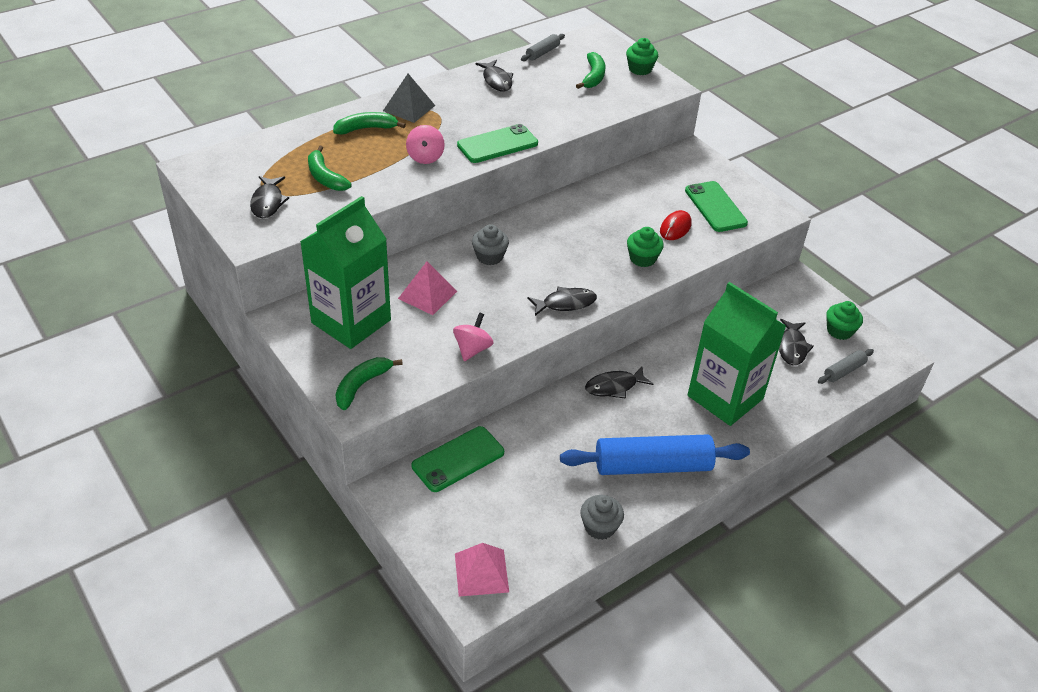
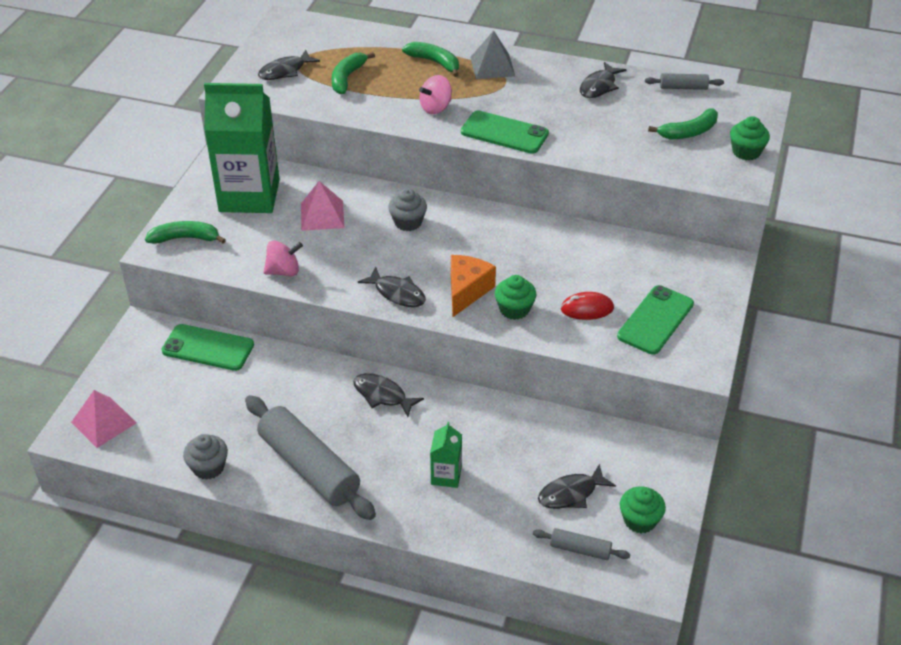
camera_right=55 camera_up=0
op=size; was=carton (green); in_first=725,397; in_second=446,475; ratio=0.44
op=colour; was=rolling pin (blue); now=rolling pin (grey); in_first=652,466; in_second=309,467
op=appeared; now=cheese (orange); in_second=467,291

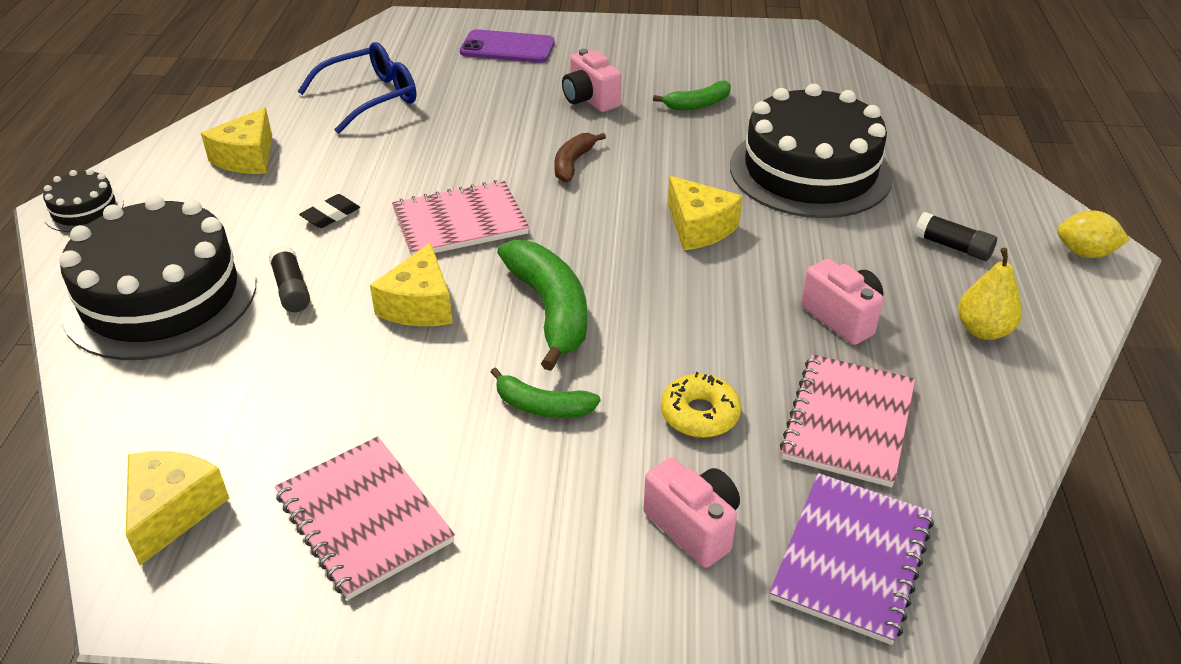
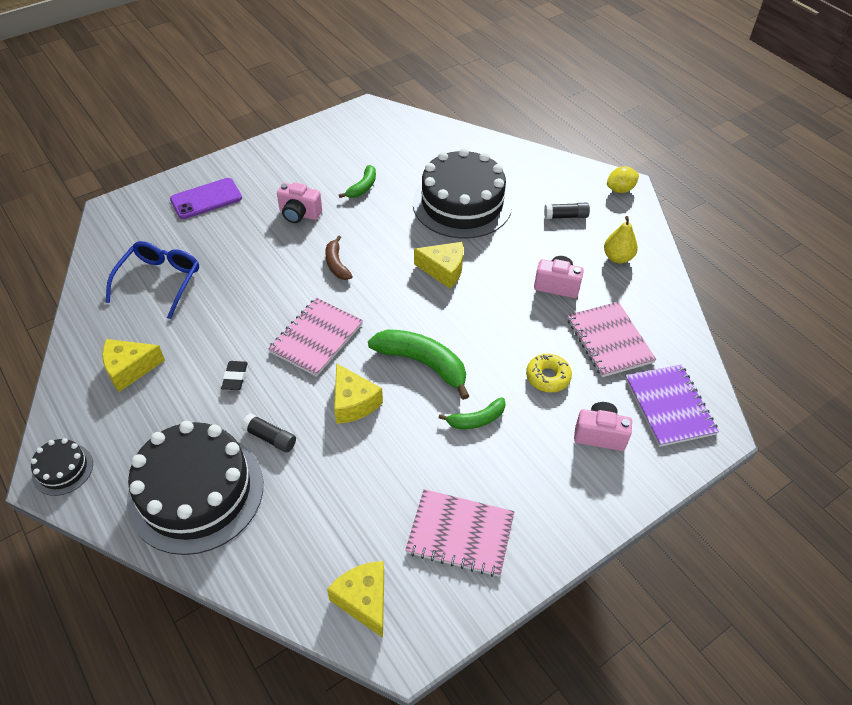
camera_right=-40 camera_up=10
op=spun; was=cheese (yellow); in_first=247,157; in_second=130,369; clockwise=90

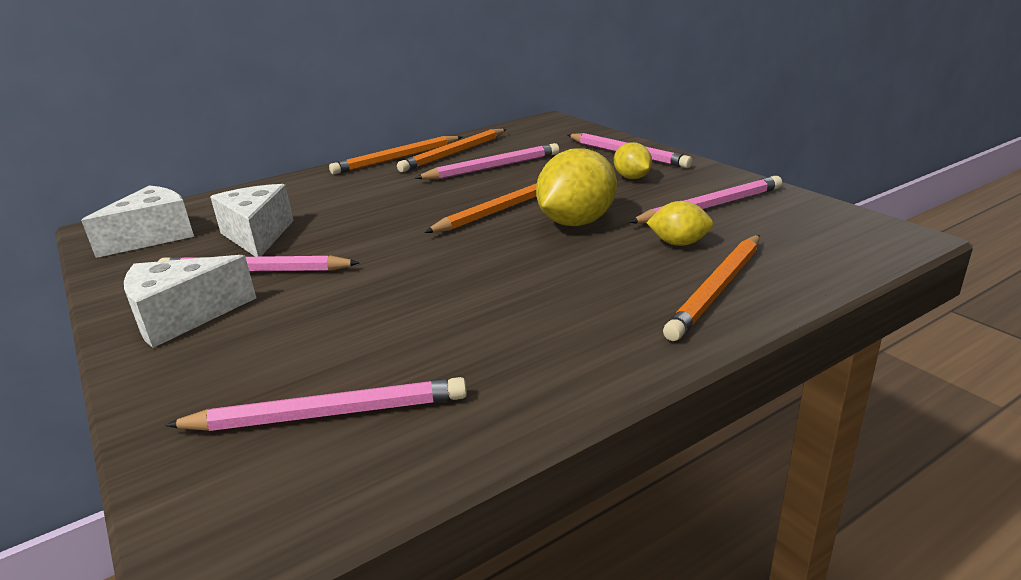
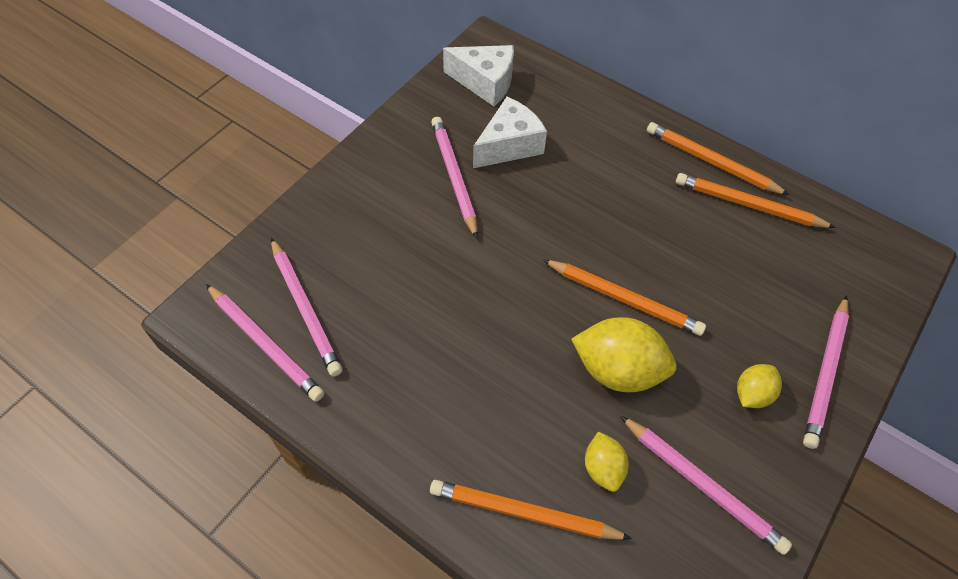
camera_right=65 camera_up=30
op=relocated; was=pencil (pink); in_first=493,167; in_second=265,345
op=missing; was=cheese (white); in_first=182,317

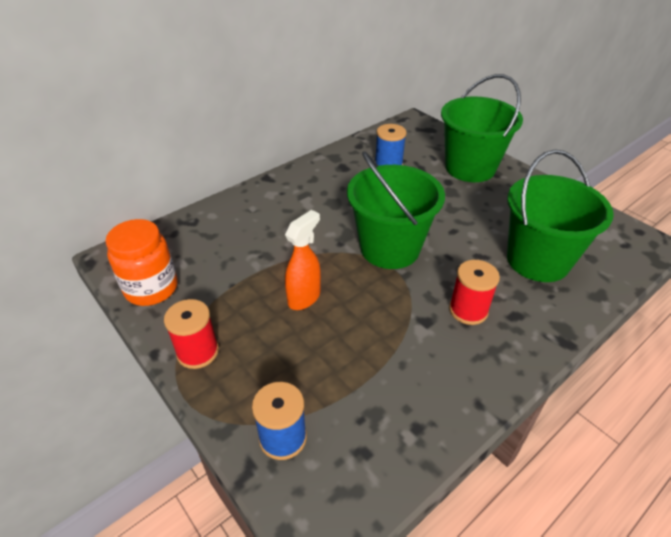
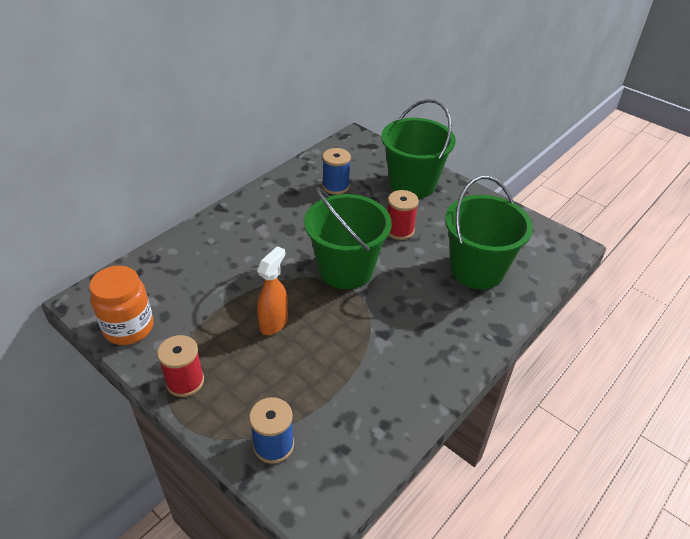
camera_right=-10 camera_up=0
op=relocated; was=spool (red); in_first=468,310; in_second=399,230

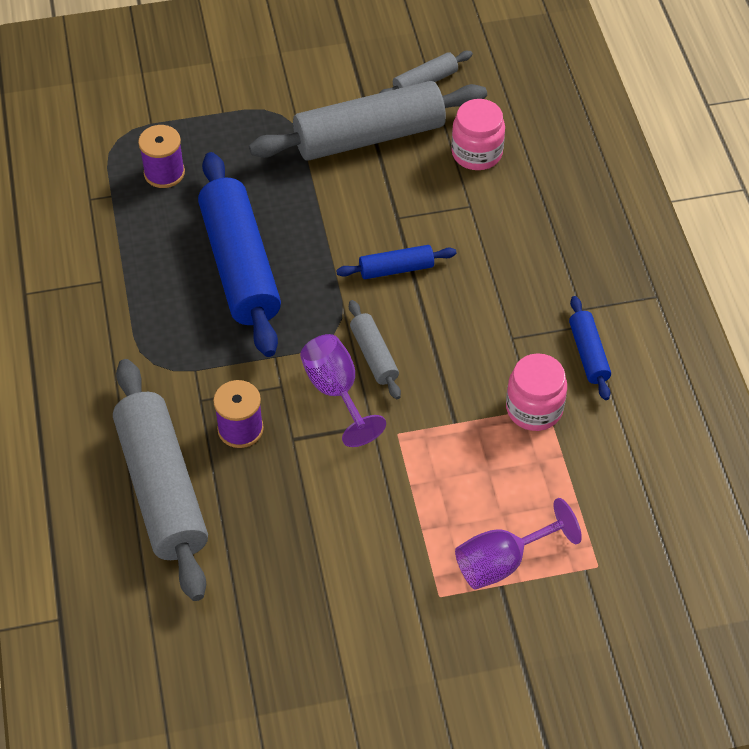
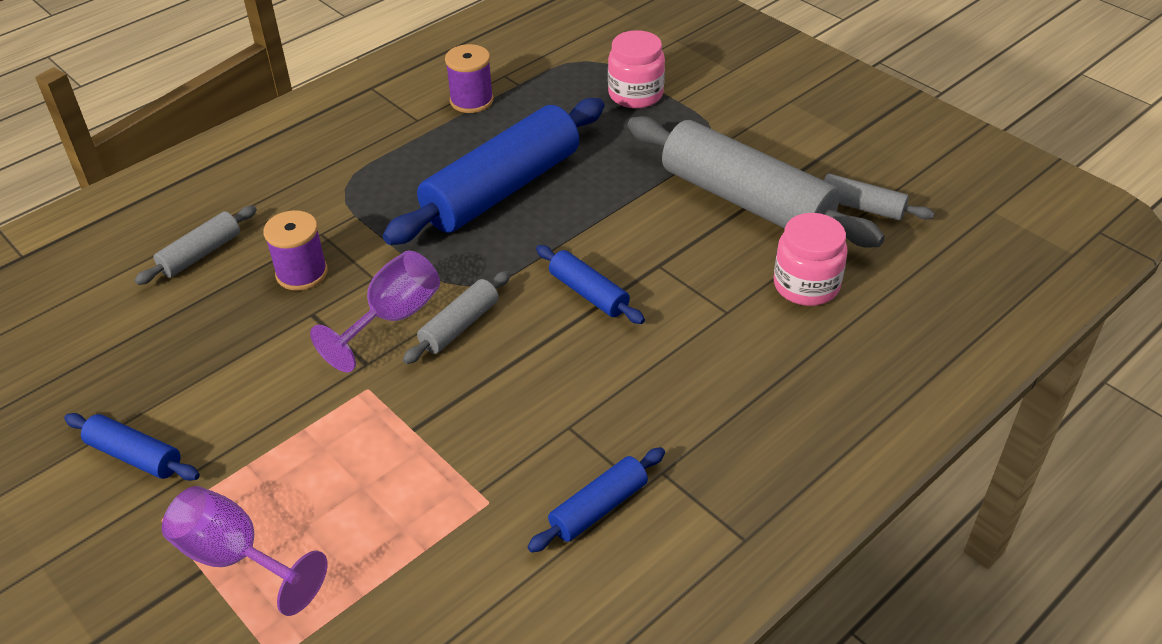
camera_right=60 camera_up=-10
op=relocated; was=spool (purple); in_first=164,173; in_second=471,101
op=relocated; was=jar (pink); in_first=534,409; in_second=635,94
op=size; was=rolling pin (grey); in_first=162,488; in_second=201,254; ratio=0.47
op=appeared; now=rolling pin (blue); in_second=135,456

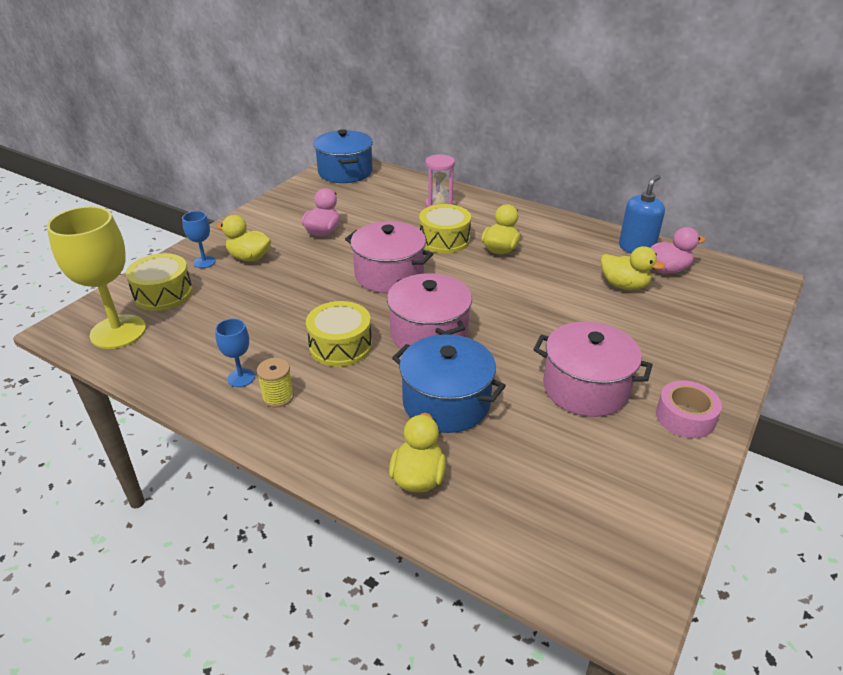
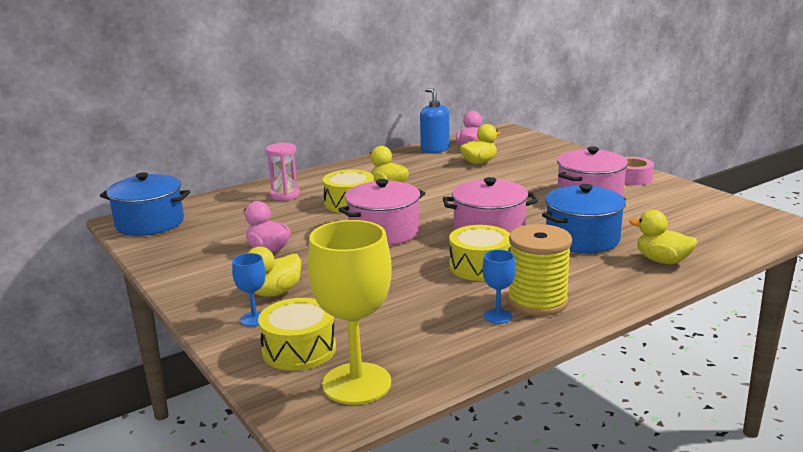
camera_right=-65 camera_up=-15
op=size; was=spool (yellow); in_first=278,396; in_second=537,301; ratio=1.92

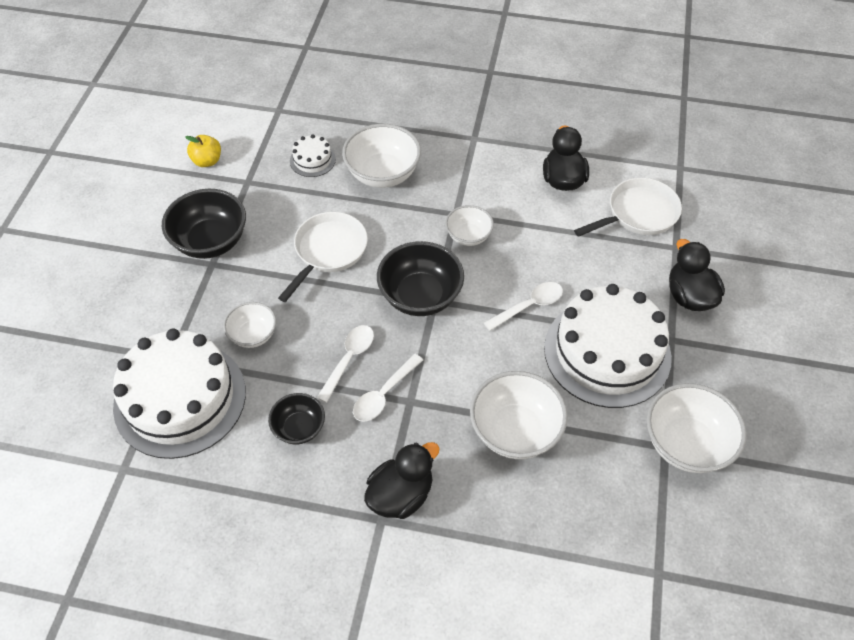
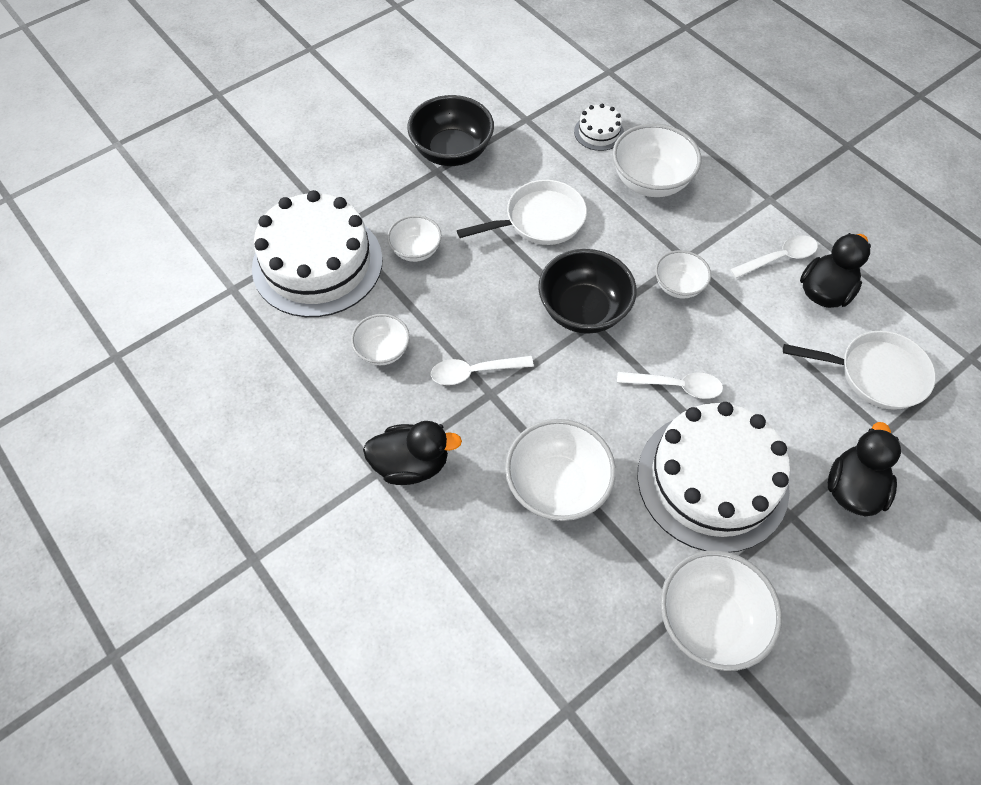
camera_right=40 camera_up=5
op=missing; was=apple (yellow); in_first=207,161
op=relocated; was=spoon (white); in_first=349,359; in_second=779,258
op=colour; was=bowl (black); now=bowl (white); in_first=299,428; in_second=383,350

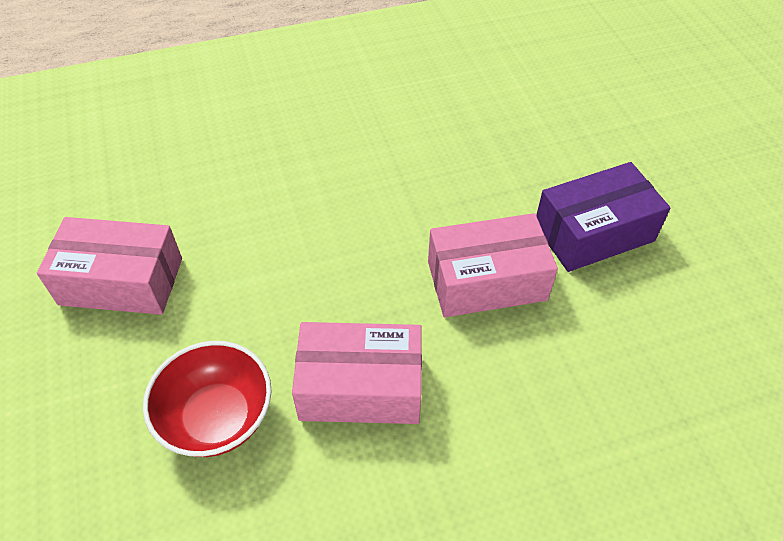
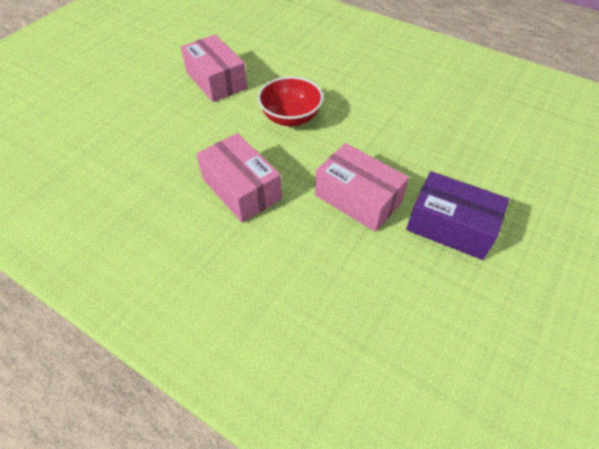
camera_right=50 camera_up=0
op=relocated; was=bowl (red); in_first=217,417; in_second=291,117

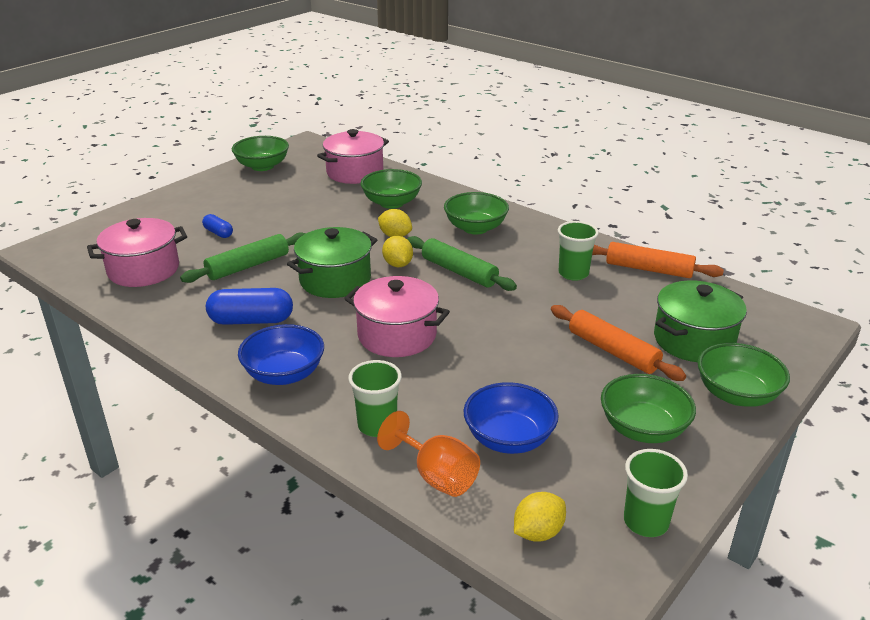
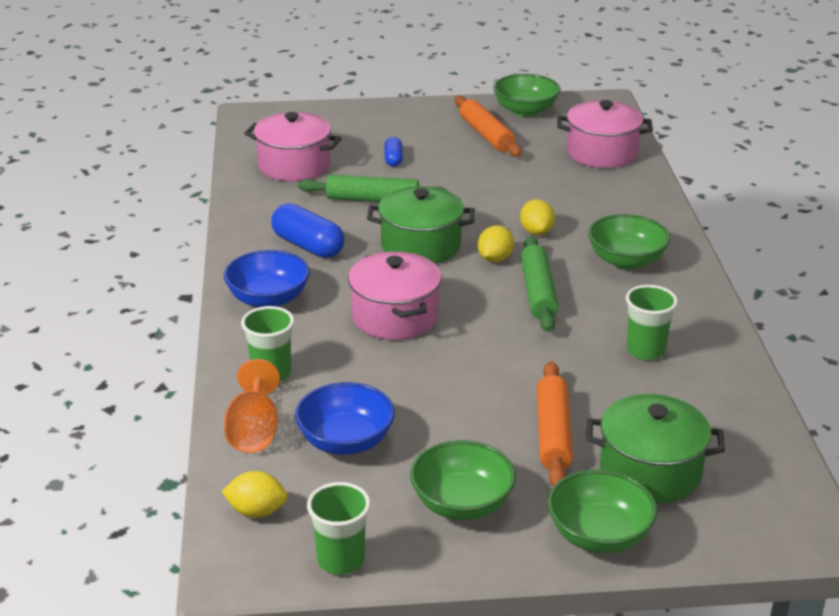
camera_right=45 camera_up=0
op=missing; was=bowl (green); in_first=391,203
op=relocated; was=rolling pin (orange); in_first=648,269; in_second=486,135

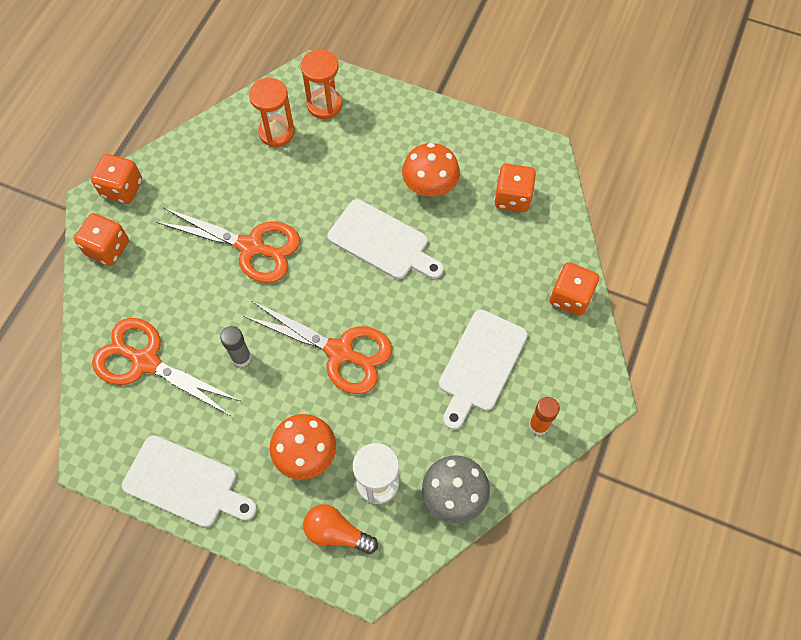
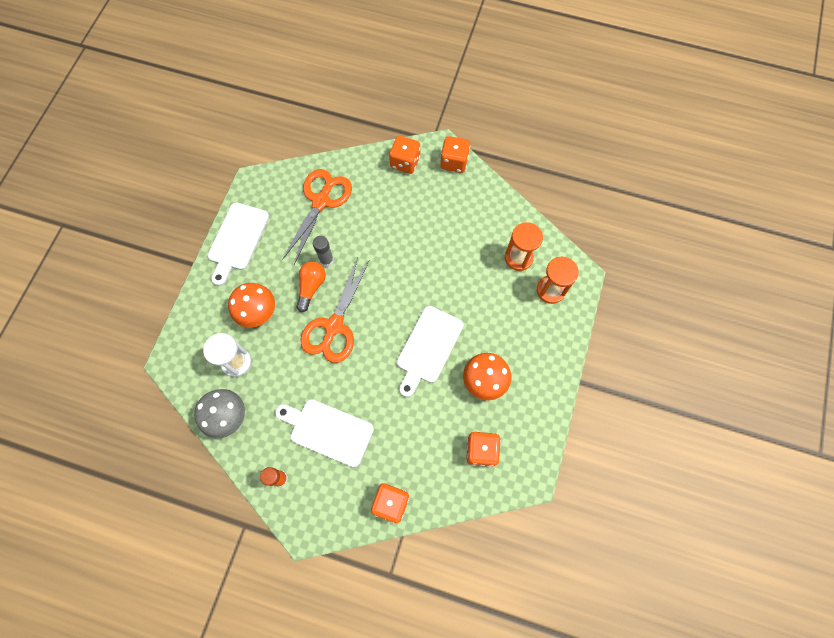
camera_right=85 camera_up=5
op=missing; was=scissors (orange); in_first=251,247
op=relocated; was=light bulb (orange); in_first=337,532; in_second=311,287

